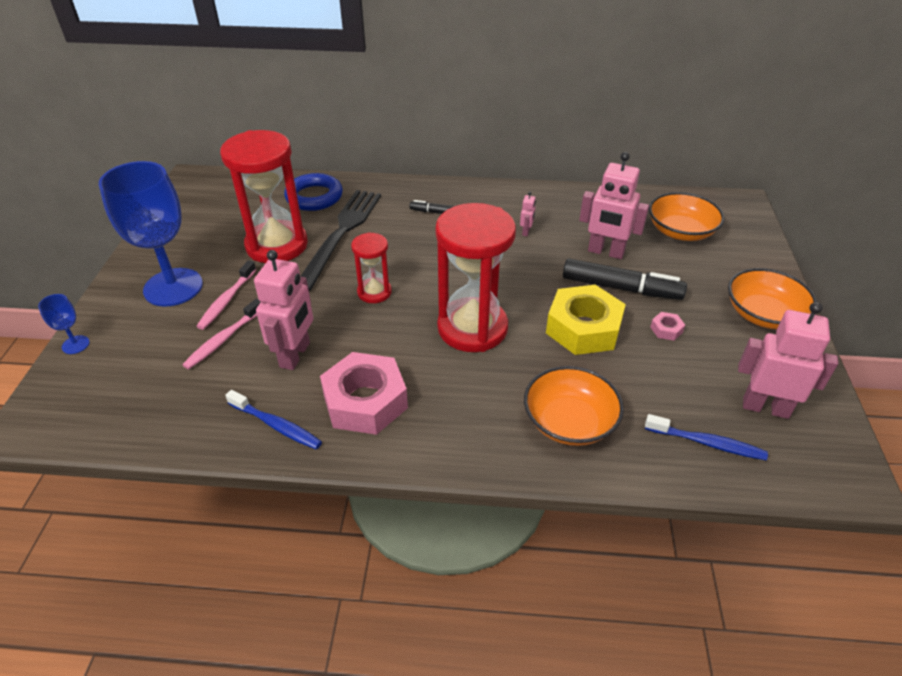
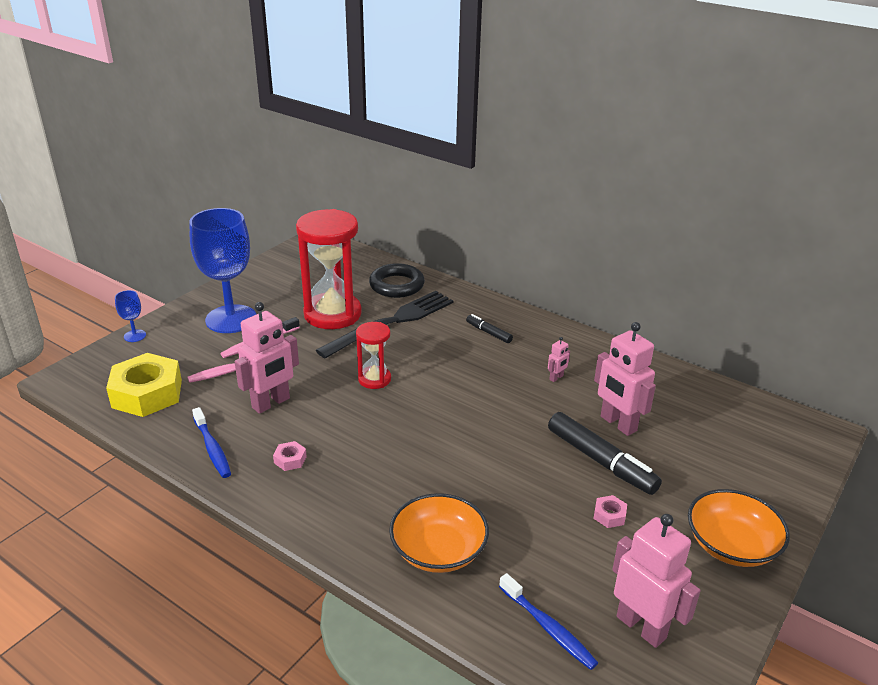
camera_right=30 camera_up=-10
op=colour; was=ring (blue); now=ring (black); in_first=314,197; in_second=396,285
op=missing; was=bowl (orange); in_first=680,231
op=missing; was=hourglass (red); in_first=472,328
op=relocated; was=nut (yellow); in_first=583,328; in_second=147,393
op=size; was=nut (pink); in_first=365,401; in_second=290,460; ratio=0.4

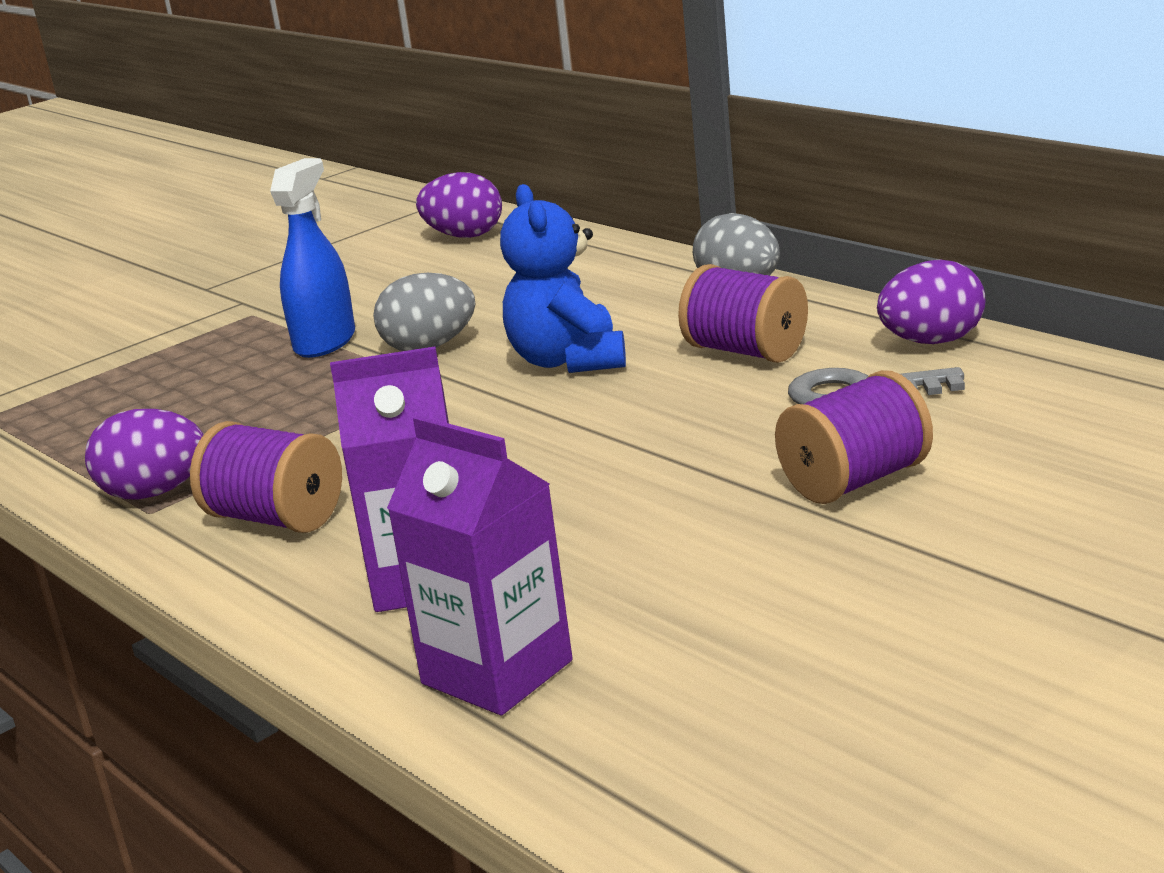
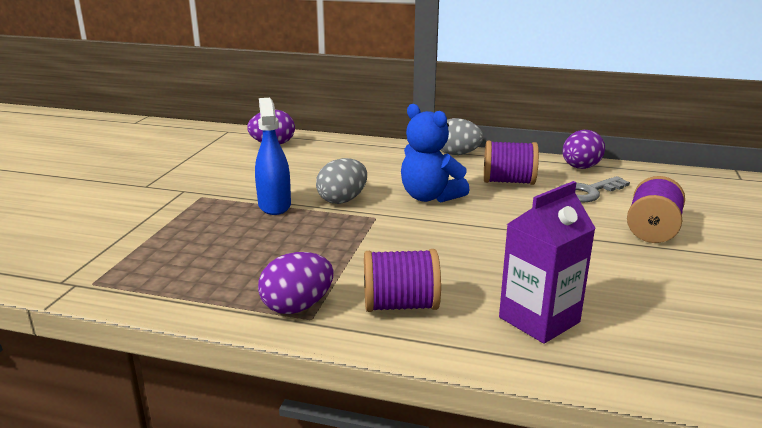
camera_right=-35 camera_up=0
op=missing; was=carton (purple); in_first=497,672

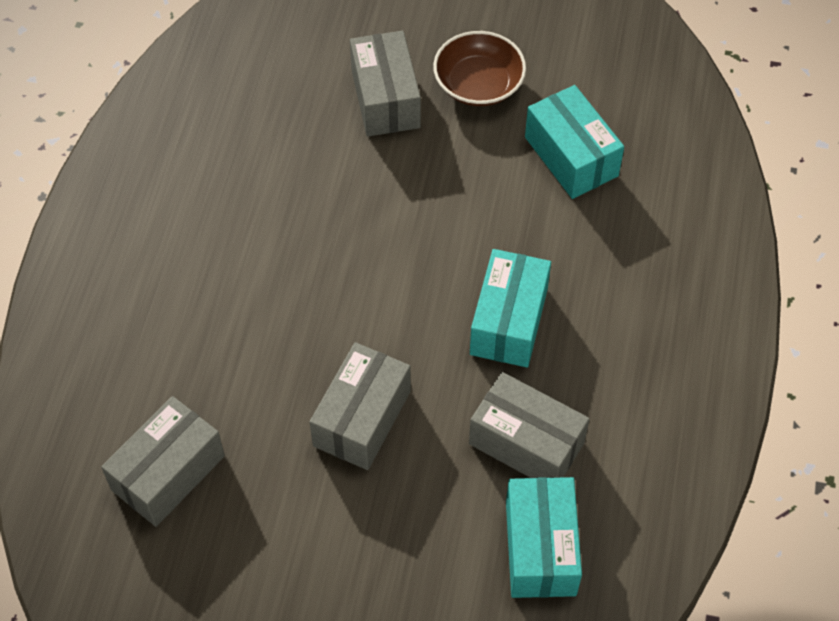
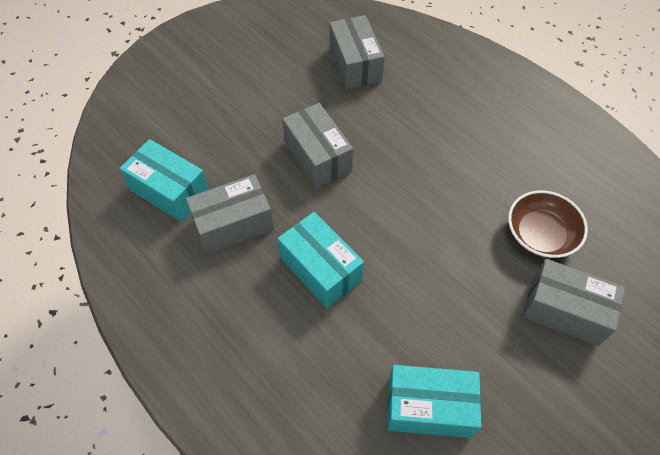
camera_right=125 camera_up=0
op=relocated; was=bowl (brown); in_first=478,84; in_second=540,234

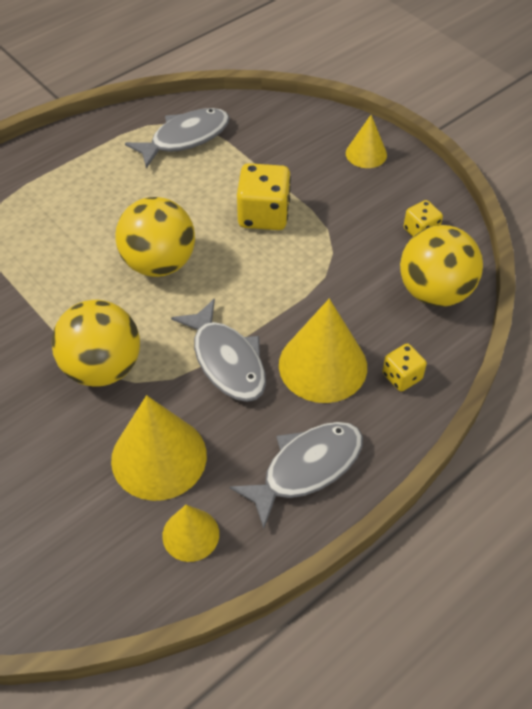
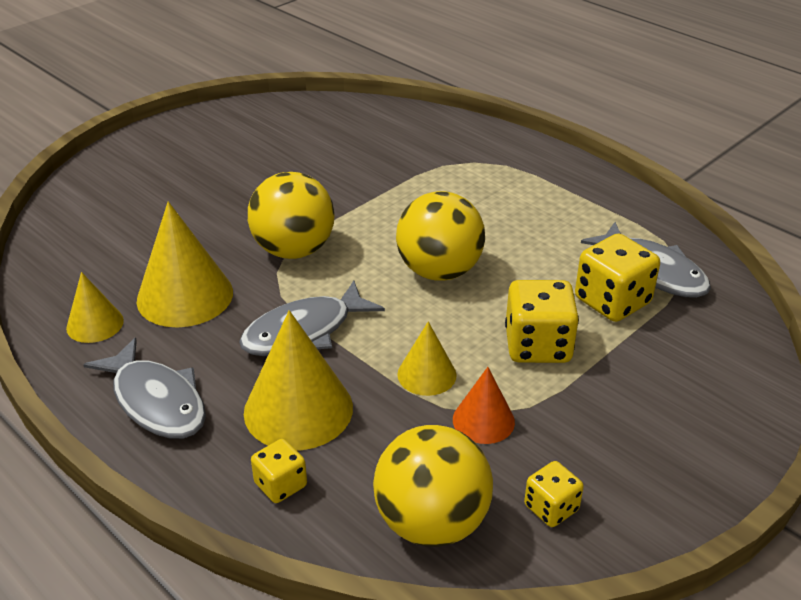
camera_right=85 camera_up=-15
op=relocated; was=cone (yellow); in_first=366,154; in_second=426,374
op=appeared; now=dice (yellow); in_second=612,301
op=appeared; now=cone (orange); in_second=483,420

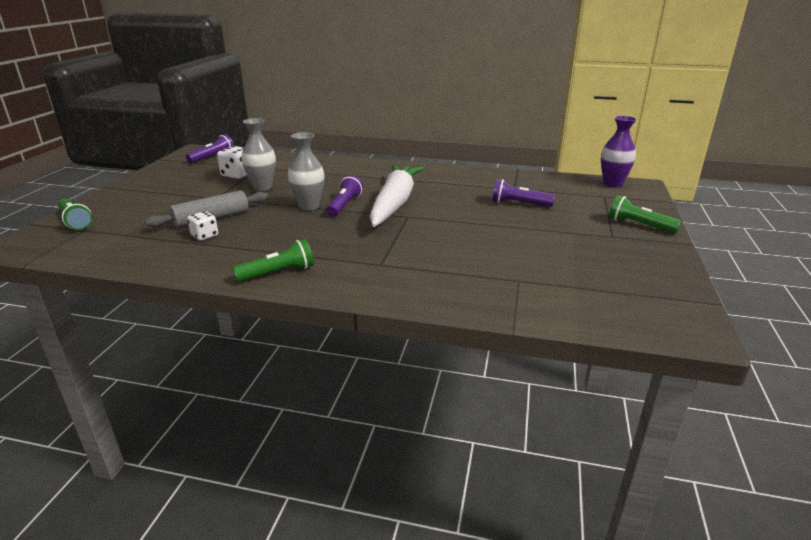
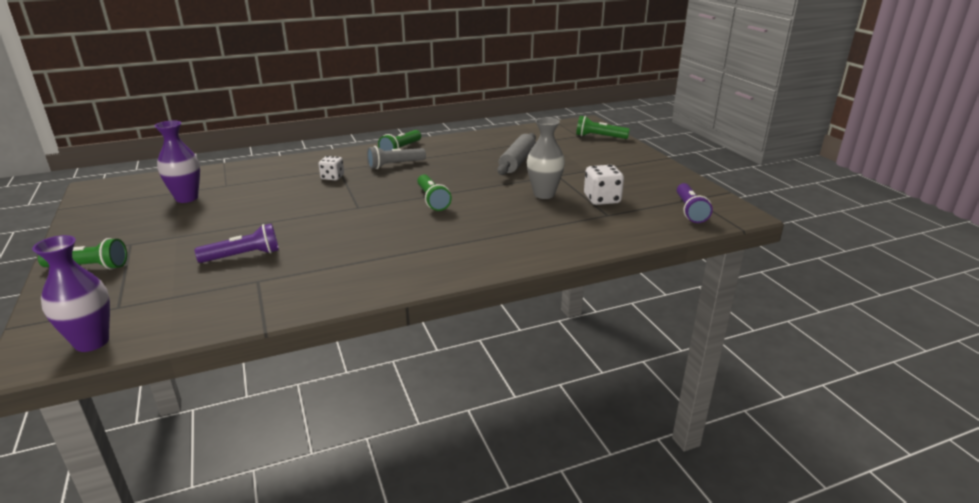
camera_right=145 camera_up=0
op=missing; was=vase (grey); in_first=309,206
op=missing; was=carrot (white); in_first=395,203
op=colour; was=flashlight (purple); now=flashlight (green); in_first=344,205; in_second=432,200
op=relocated; was=dice (white); in_first=205,235; in_second=332,177
op=appeared; now=vase (purple); in_second=187,198
op=appeared; now=flashlight (grey); in_second=395,165

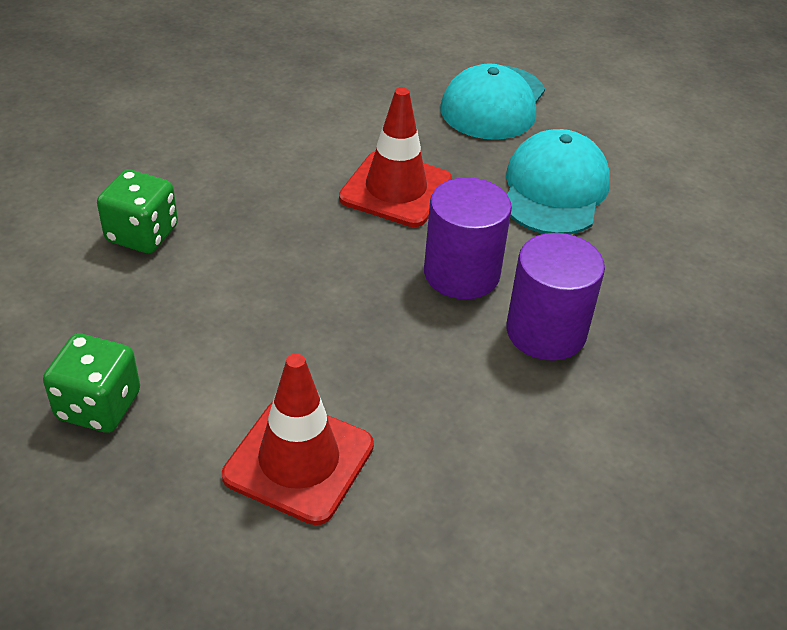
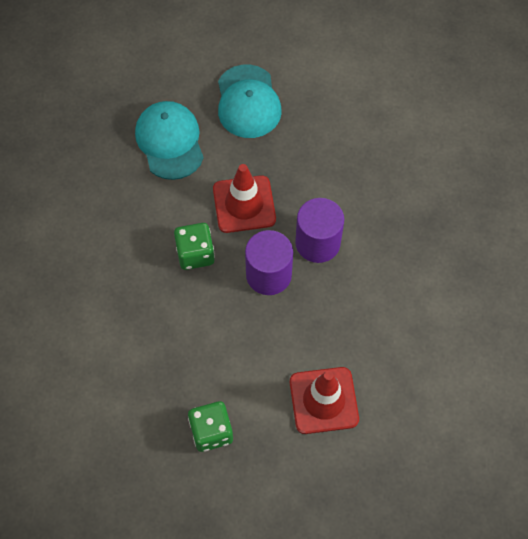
camera_right=-30 camera_up=20
op=relocated; was=cap (turquoise); in_first=554,189; in_second=170,141
op=relocated; was=dice (green); in_first=142,234; in_second=195,254
op=relocated; was=cylinder (purple); in_first=546,331; in_second=268,274

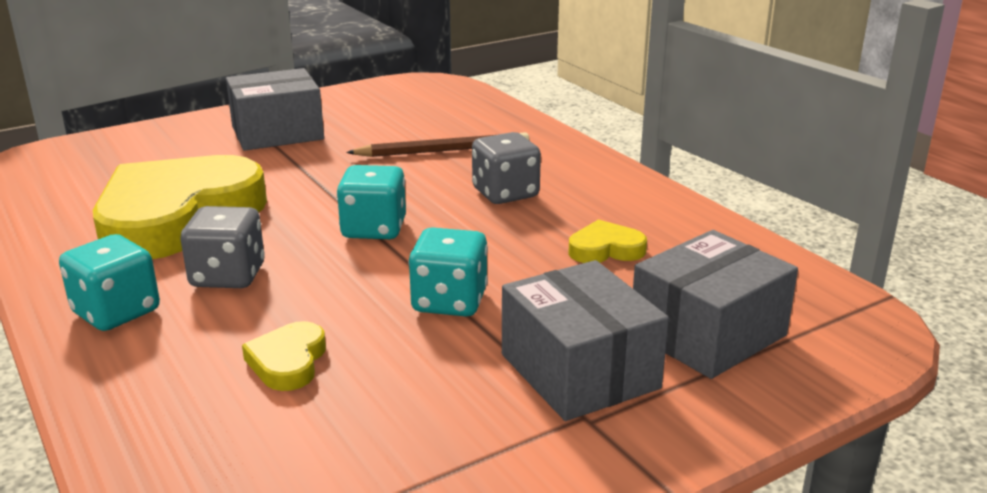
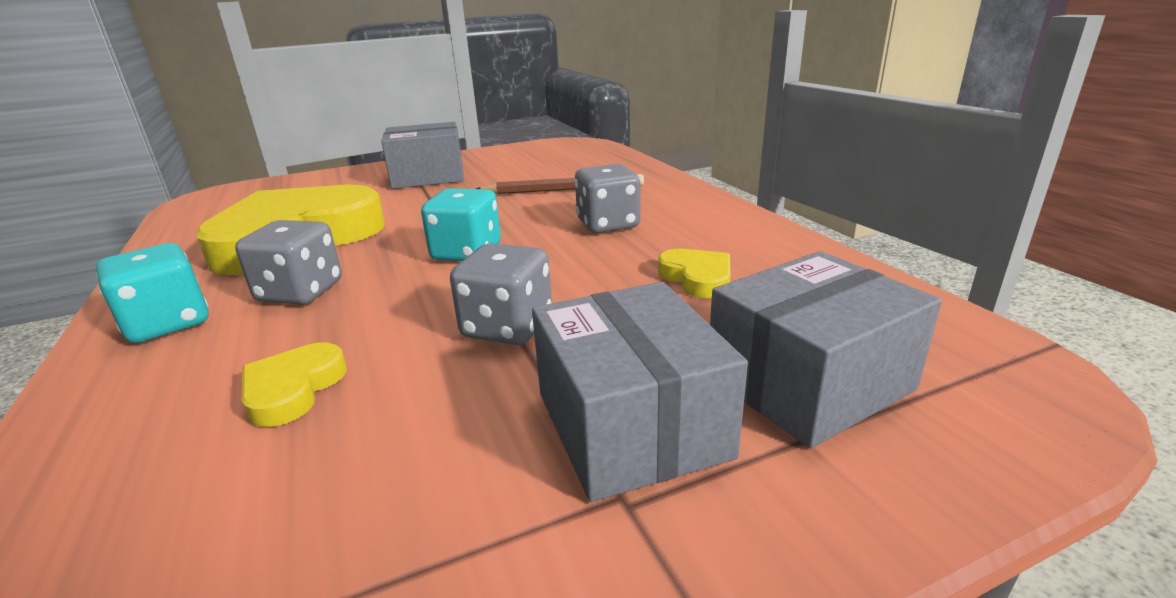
camera_right=10 camera_up=0
op=spun; was=heart (yellow); in_first=605,249; in_second=697,278; clockwise=60
op=colour; was=dice (turquoise); now=dice (grey); in_first=449,301; in_second=507,327

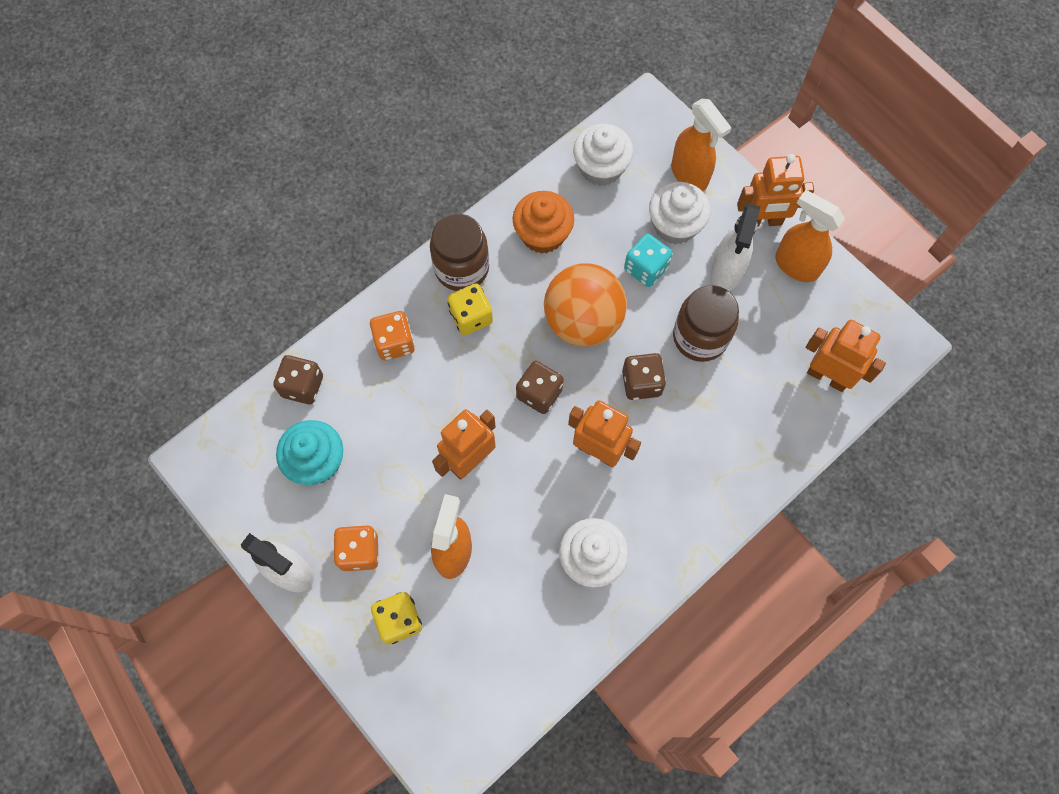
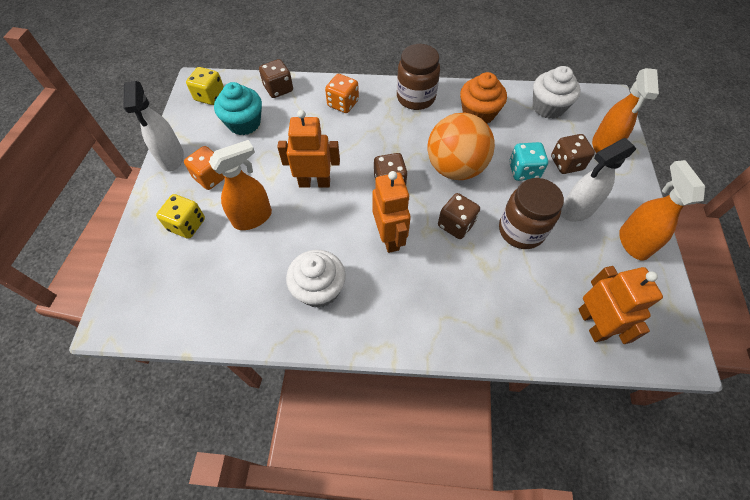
camera_right=45 camera_up=-10
op=missing; was=robot (orange); in_first=762,221
op=exchanged; was=cupcake (white); now=dice (brown); in_first=675,225; in_second=566,163
op=relocated; was=dice (yellow); in_first=471,317; in_second=210,96

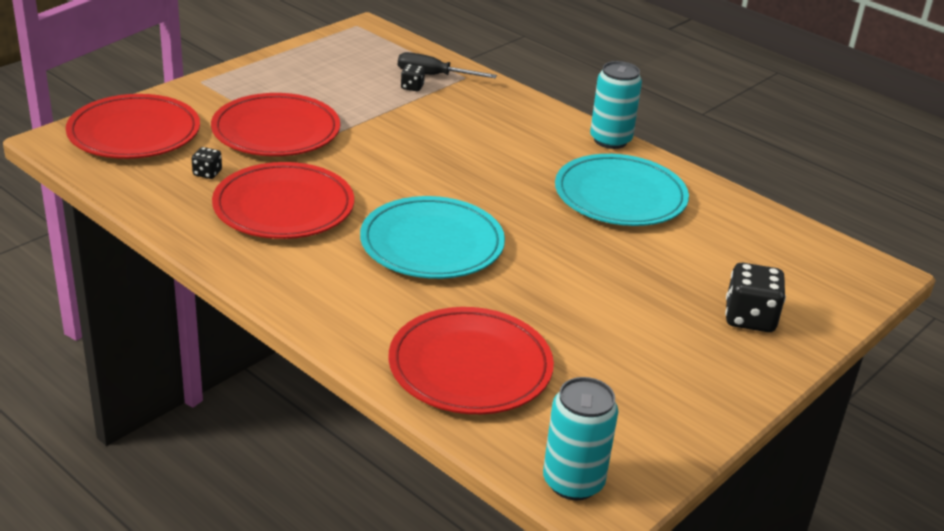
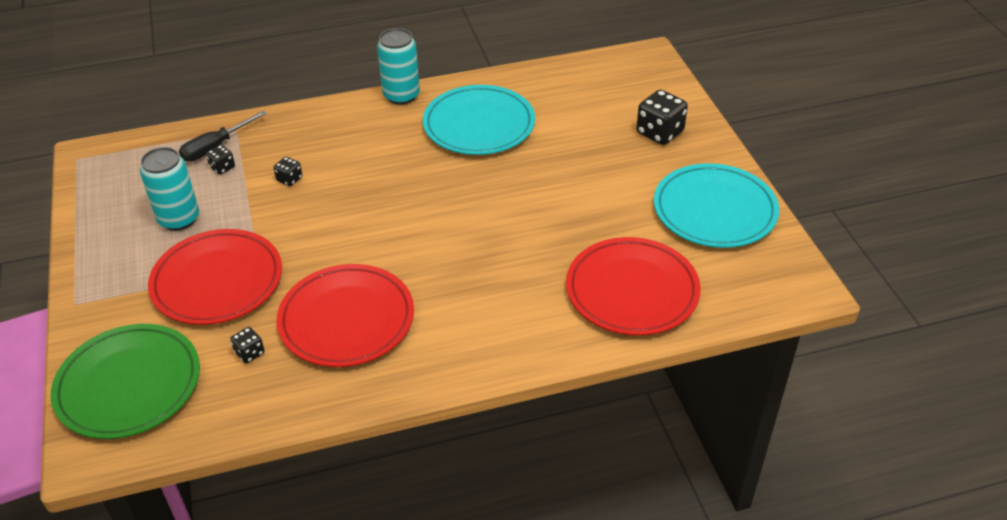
camera_right=-55 camera_up=10
op=colour; was=plate (red); now=plate (green); in_first=134,133; in_second=129,385
op=relocated; was=plate (turquoise); in_first=432,244; in_second=714,210
op=relocated; was=can (turquoise); in_first=573,482; in_second=179,219
op=appeared; now=dice (black); in_second=289,179

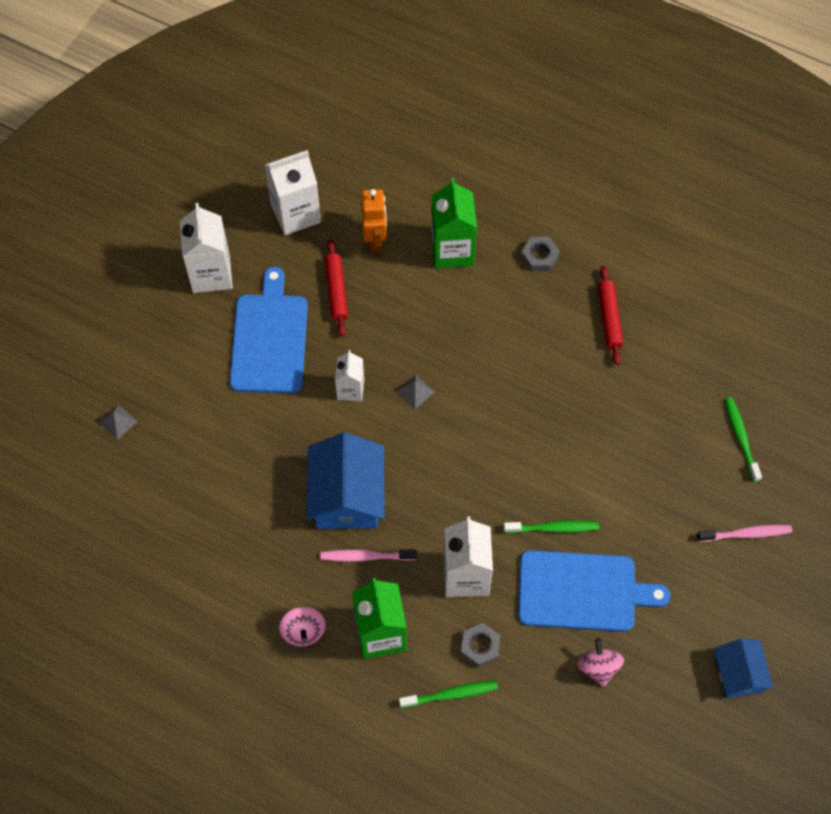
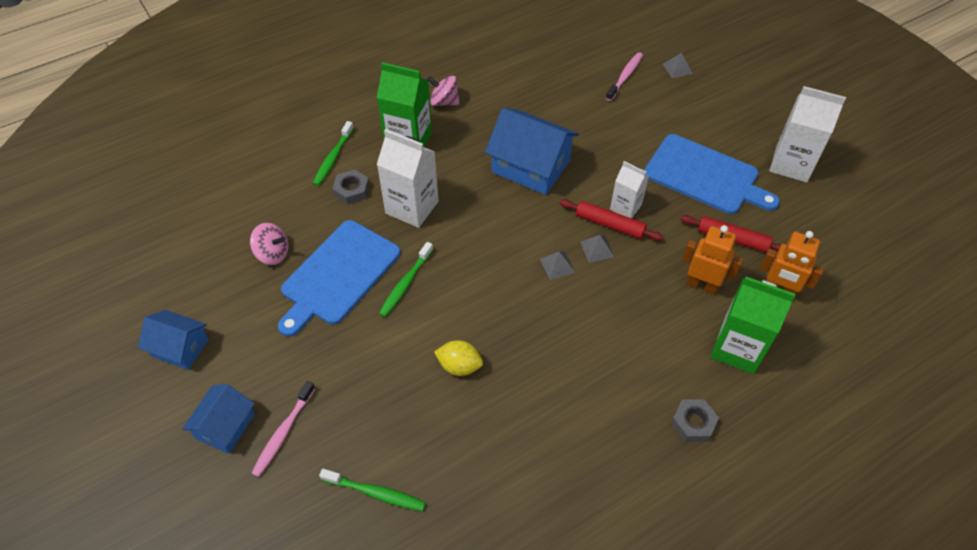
camera_right=120 camera_up=-10
op=missing; was=carton (white); in_first=296,213
op=relocated; was=rolling pin (red); in_first=609,318; in_second=610,224
op=relocated; was=toothbrush (pink); in_first=365,556; in_second=625,76
op=appeared; now=robot (orange); in_second=701,285
op=appeared; now=pyramid (grey); in_second=557,265
op=appeared; now=lemon (yellow); in_second=459,366
op=appeared; now=house (blue); in_second=225,426

